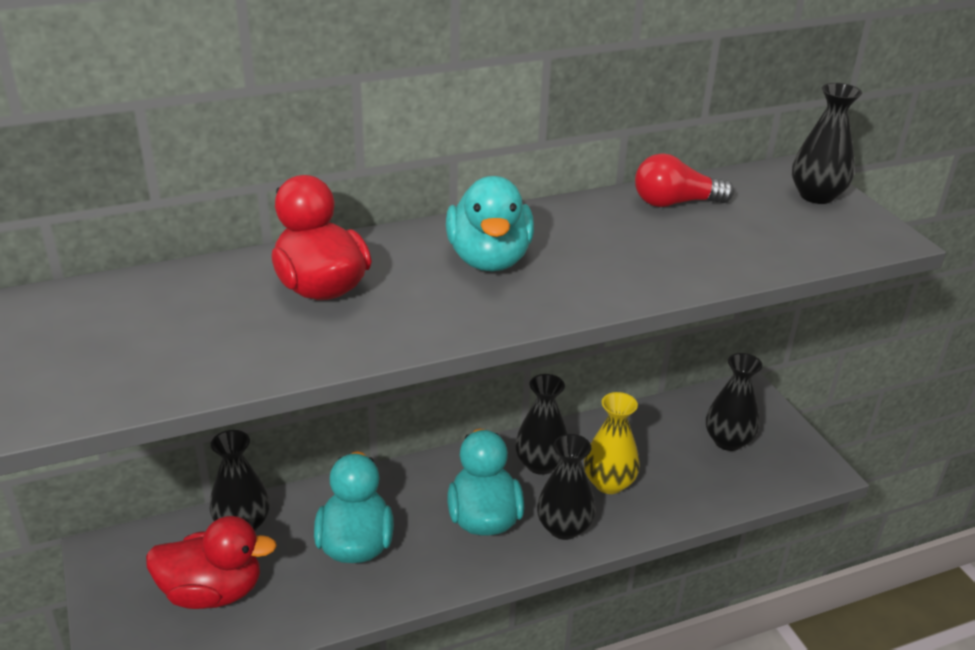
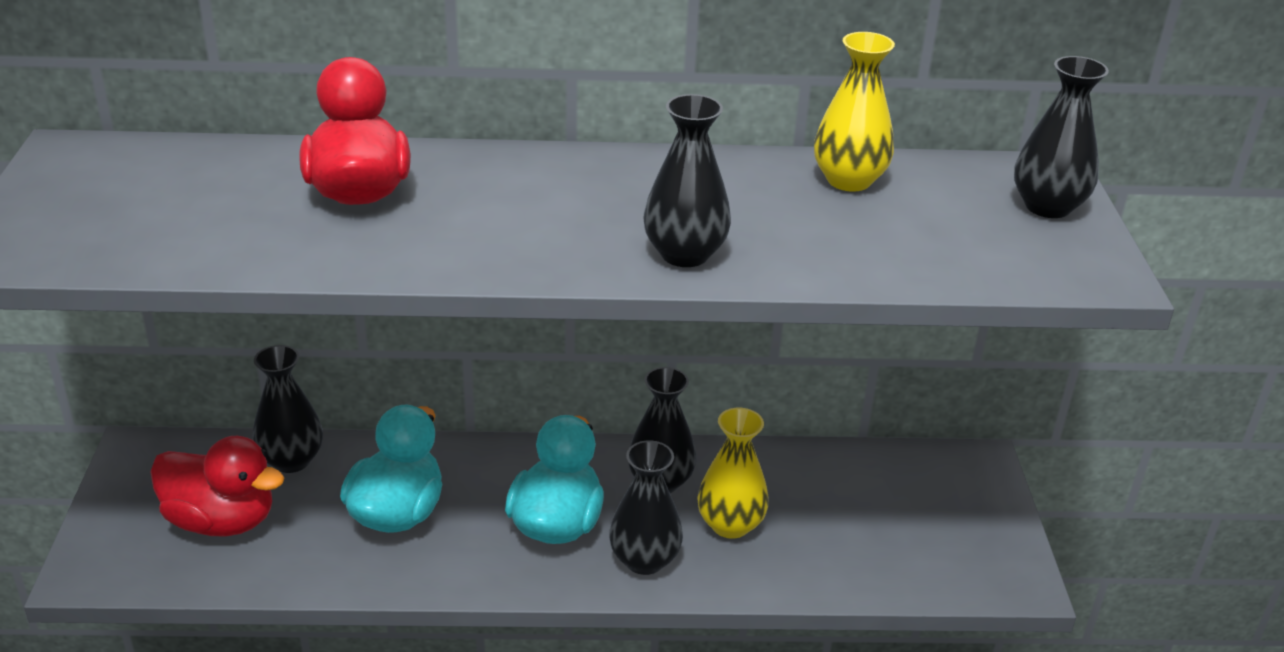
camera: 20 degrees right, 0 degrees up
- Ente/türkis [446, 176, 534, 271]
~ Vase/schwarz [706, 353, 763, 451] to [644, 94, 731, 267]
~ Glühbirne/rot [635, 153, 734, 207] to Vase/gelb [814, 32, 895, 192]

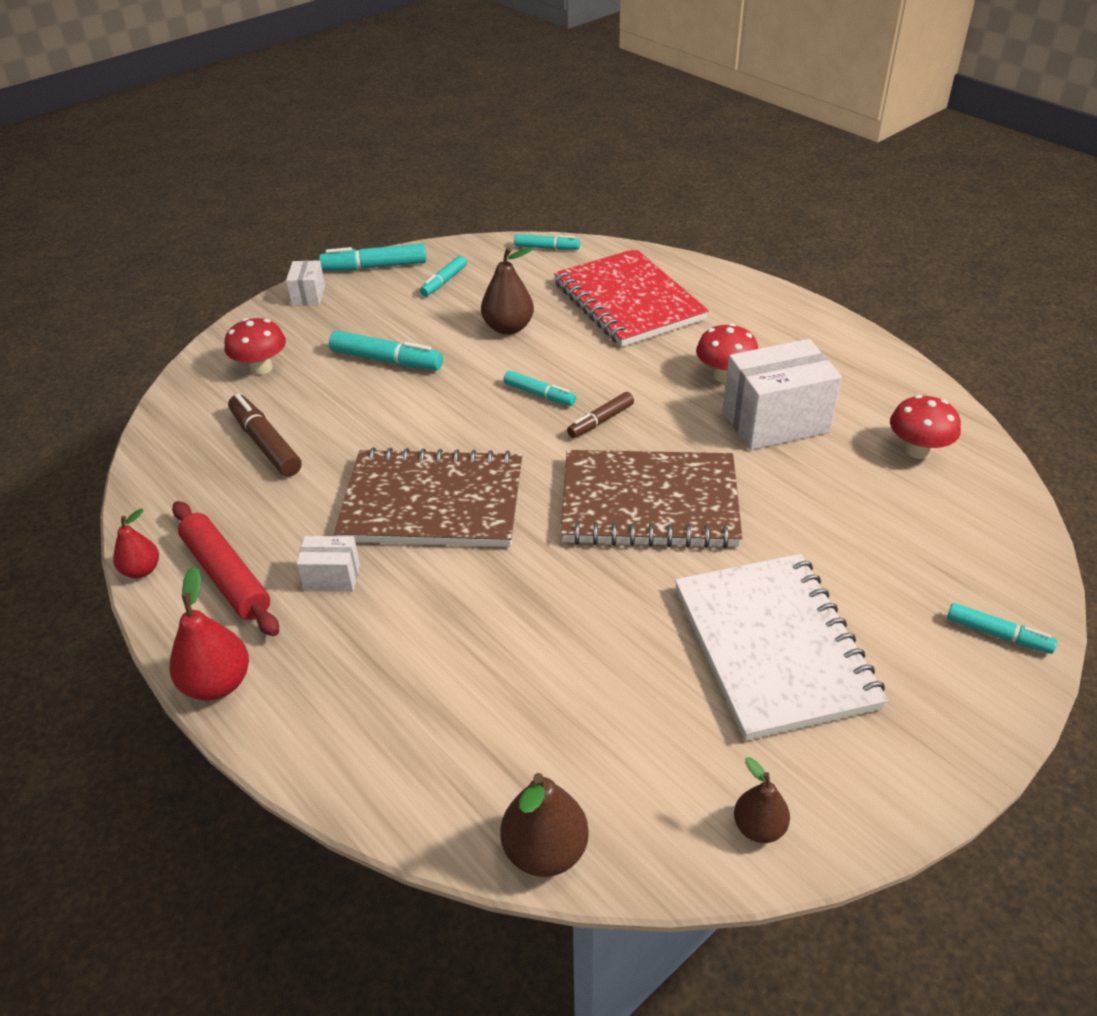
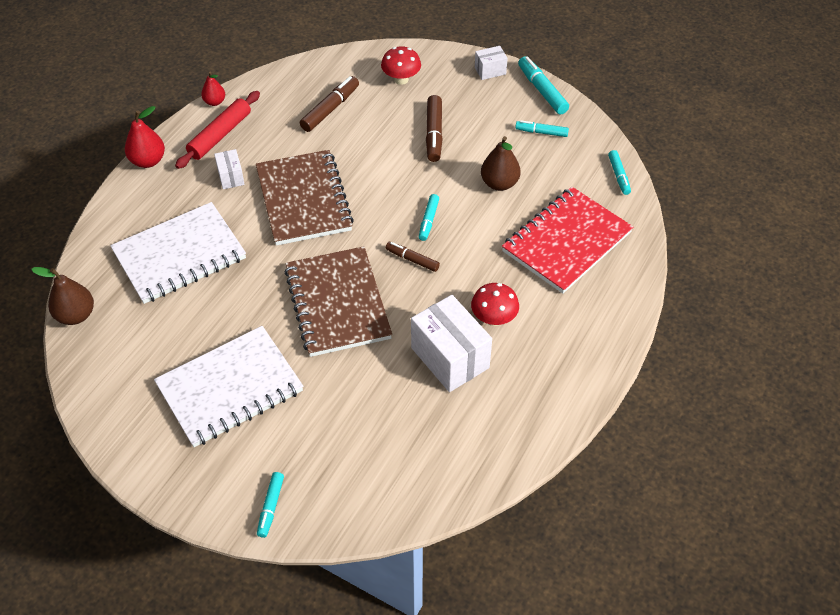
camera: 70 degrees right, 10 degrees up
- Birne/braun [734, 757, 790, 843]
- Pilz/rot [890, 395, 961, 459]
+ Notizbuch/weiß [110, 202, 246, 304]
~ Filzstift/türkis [329, 331, 443, 370] to Filzstift/braun [426, 95, 443, 162]

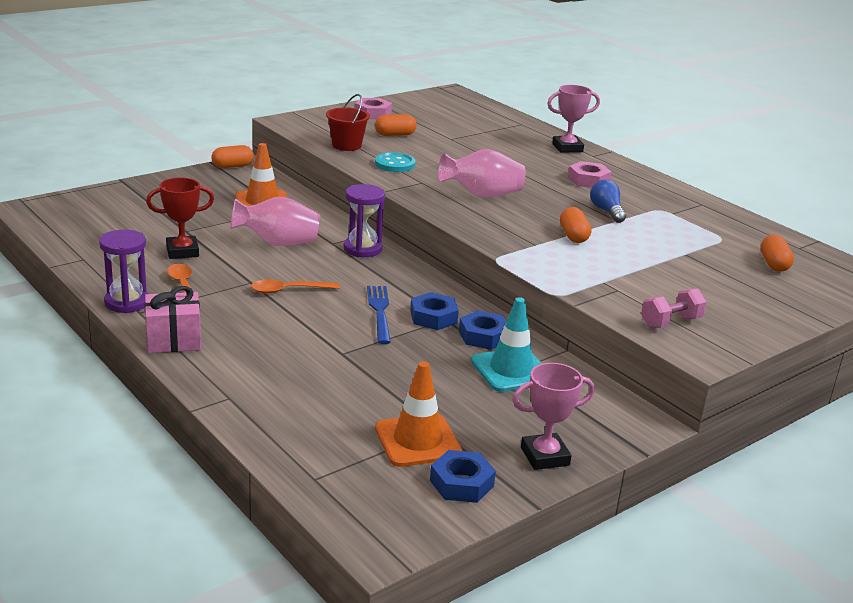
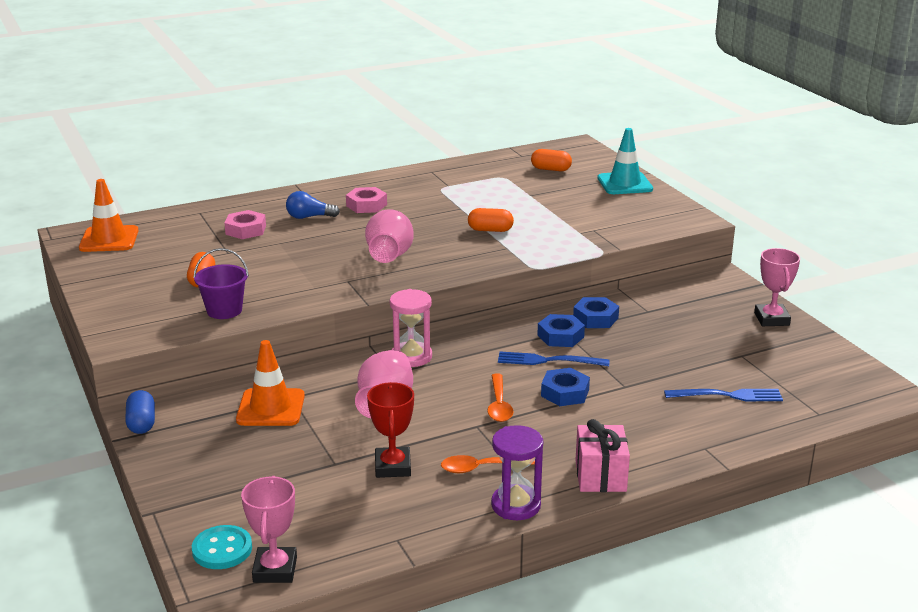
camera: 75 degrees left, 0 degrees up
- Hantel/rosa [641, 288, 706, 328]
+ Gabel/blau [664, 389, 783, 401]
~ Sechskantmutter/rosa [355, 98, 392, 119] to [225, 210, 266, 239]
~ Knopf/türkis [375, 152, 415, 172] to [192, 525, 252, 569]
~ Leitkegel/orange [375, 361, 462, 467] to [79, 179, 139, 252]
~ Sechskantmutter/blau [430, 450, 496, 503] to [541, 368, 590, 406]
~ Leitkegel/türkis [471, 297, 542, 392] to [598, 128, 653, 194]
~ Pokal/rosa [547, 85, 600, 153] to [241, 476, 297, 583]
~ Glühbirne/blau [590, 180, 626, 223] to [286, 191, 340, 219]
~ Kapsel/orange [211, 145, 254, 168] to Kapsel/blau [125, 390, 155, 434]
~ Eimer/rot [326, 94, 370, 151] to Eimer/lila [194, 248, 249, 319]
~ Sanduhr/lila [343, 184, 385, 257] to Sanduhr/rosa [390, 289, 432, 367]

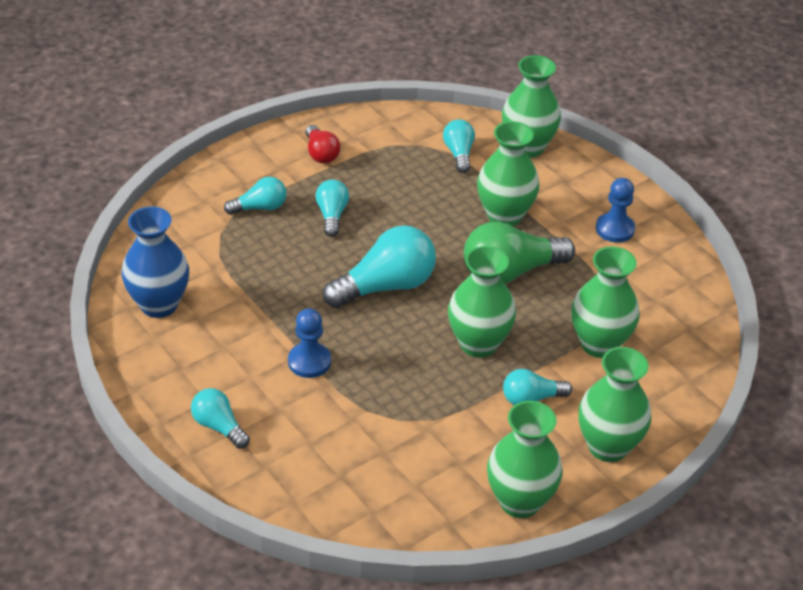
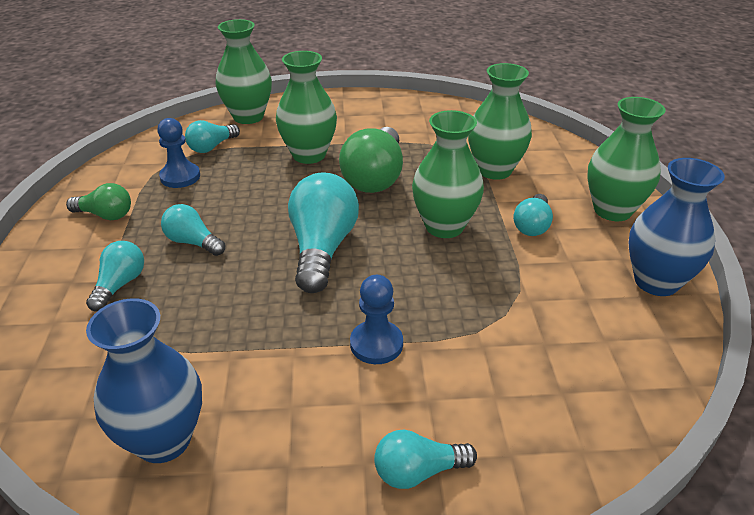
camera: 55 degrees left, 5 degrees down
~ Bauer/blau [596, 178, 635, 243] to [157, 118, 200, 188]
~ Glühbirne/rot [305, 125, 340, 164] to Glühbirne/grün [66, 183, 131, 220]
~ Vase/grün [487, 401, 563, 518] to Vase/blau [629, 158, 725, 296]
~ Glühbirne/türkis [443, 119, 475, 173] = [185, 120, 240, 153] 75 degrees counterclockwise

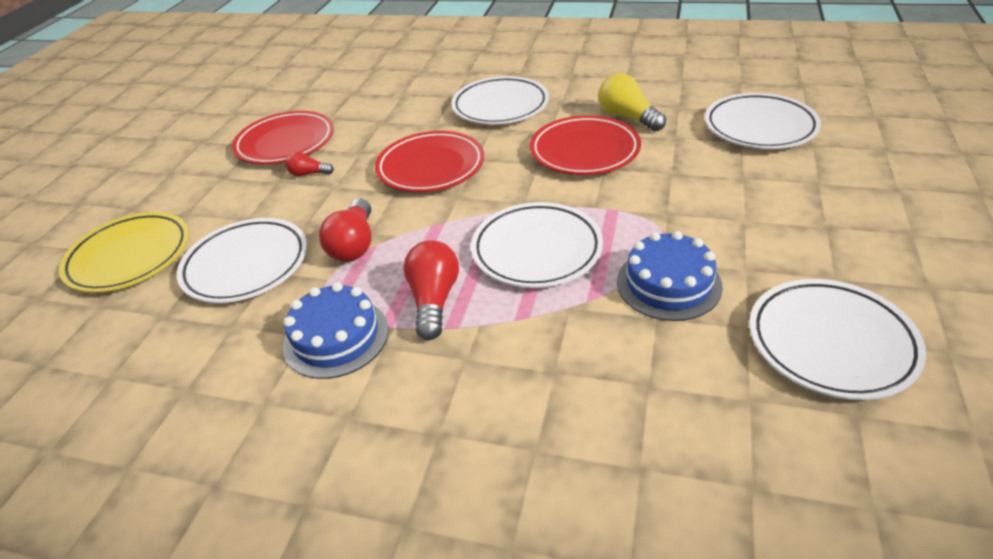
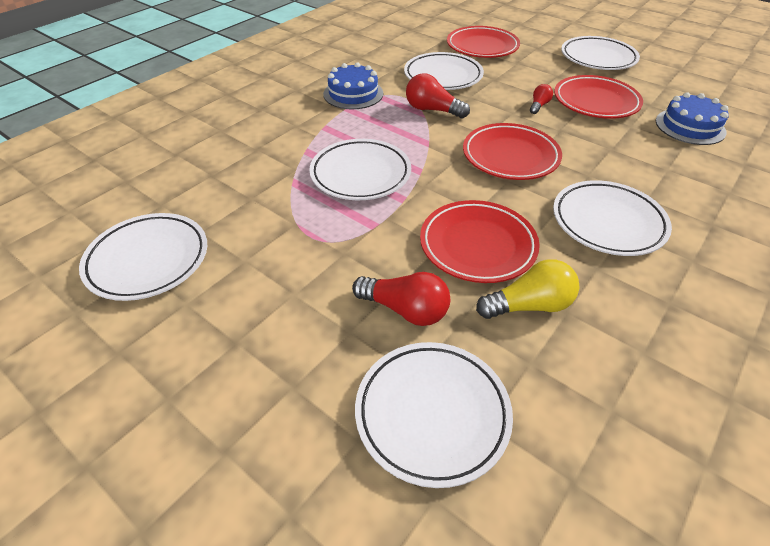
camera: 110 degrees right, 5 degrees up
+ Teller/weiß [561, 36, 640, 70]
~ Glühbirne/rot [403, 240, 459, 340] to [352, 272, 450, 326]
~ Kuchen/blau [617, 231, 723, 321] to [656, 92, 729, 145]
~ Teller/gelb [59, 212, 189, 293] to Teller/rot [447, 26, 520, 58]

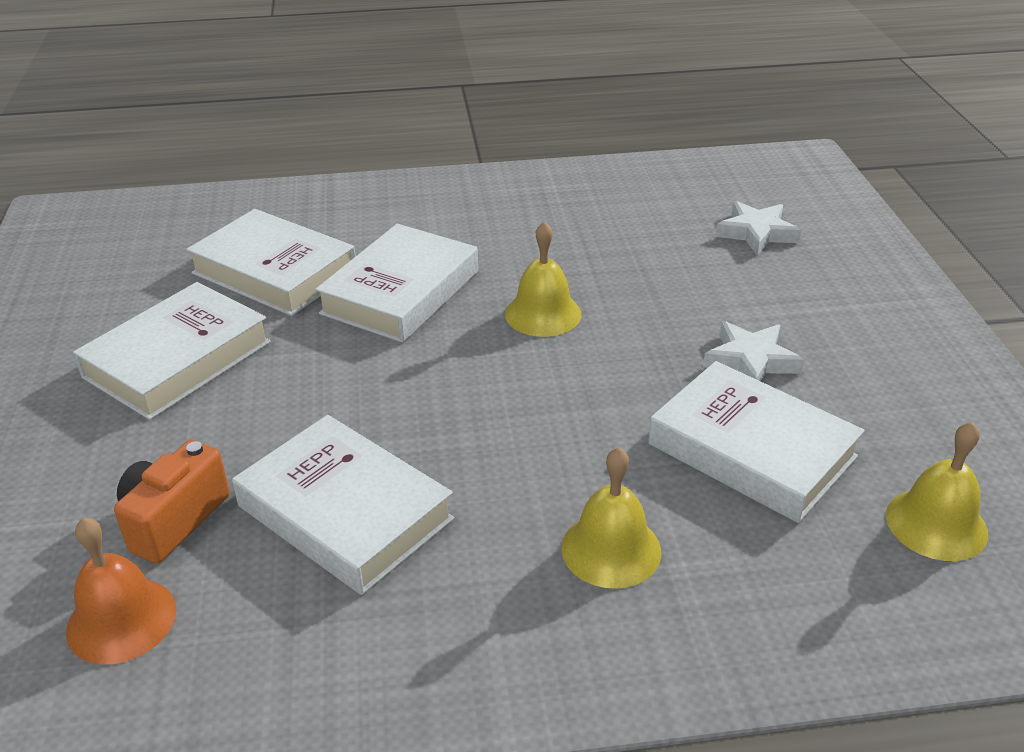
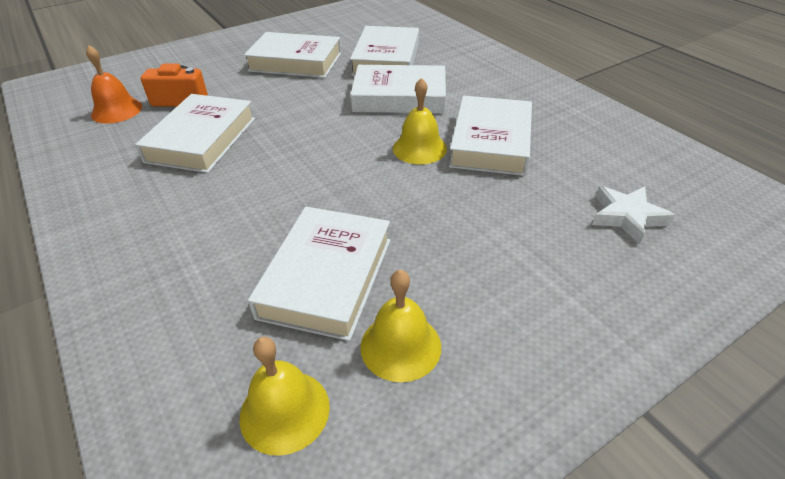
camera: 65 degrees right, 5 degrees up
- Stern/weiß [703, 321, 804, 381]
+ Buch/weiß [449, 95, 532, 176]
~ Glocke/gelb [561, 447, 661, 589] to [360, 270, 441, 382]

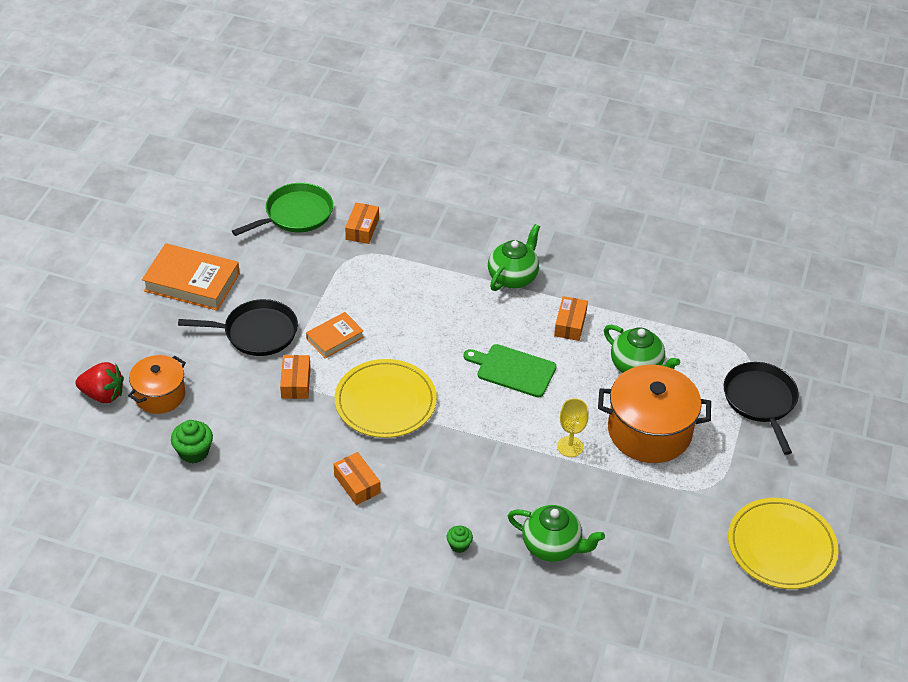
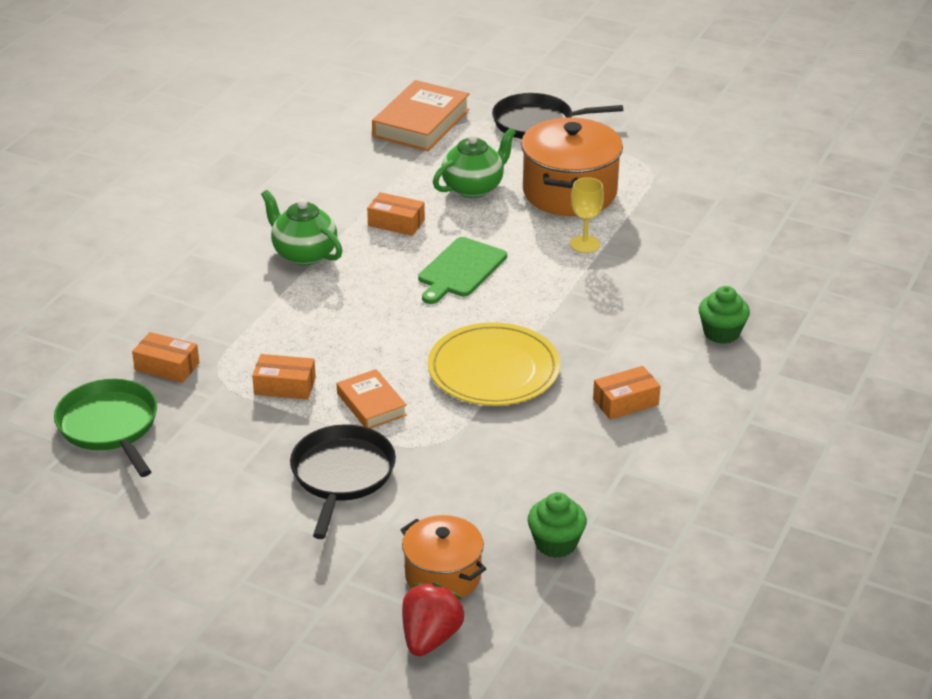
camera: 80 degrees left, 10 degrees down
- Teekanne/grün [508, 505, 605, 562]
- Teller/gelb [728, 498, 839, 589]
~ Buch/orange [142, 243, 240, 311] to [372, 80, 470, 151]
~ Schachtel/orange [280, 355, 311, 399] to [252, 354, 316, 399]
~ Muffin/grün [447, 526, 473, 553] = [699, 286, 750, 344] x1.65

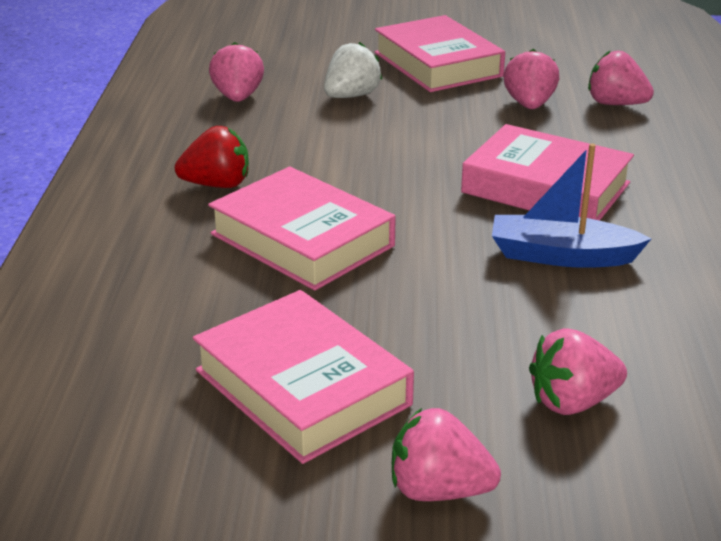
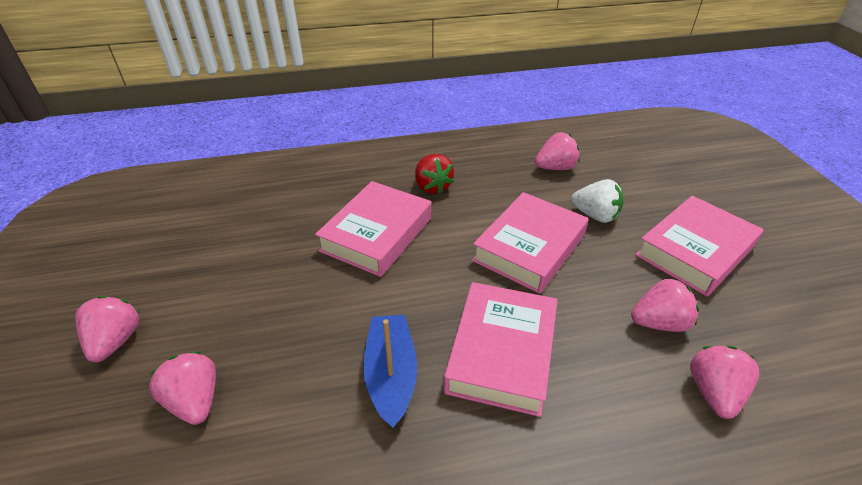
camera: 75 degrees right, 10 degrees up
~ Buch/rosa [193, 290, 414, 464] to [472, 192, 589, 294]

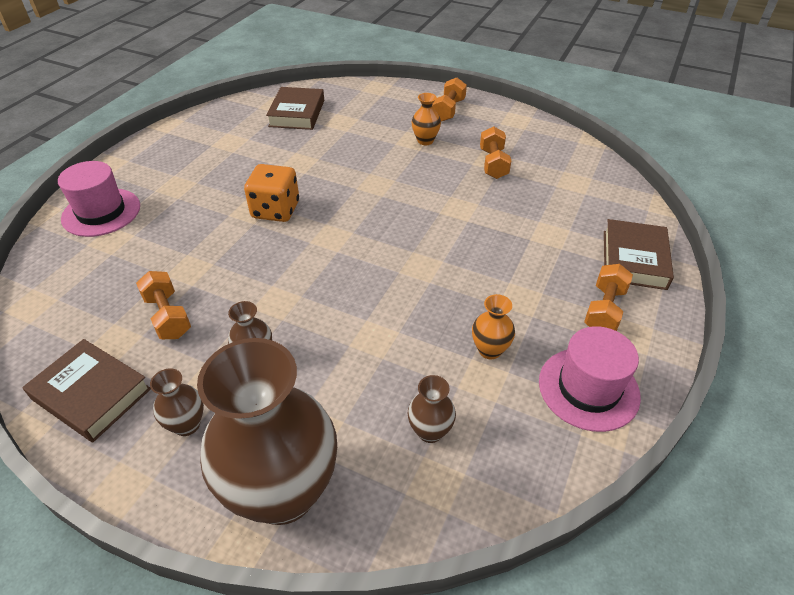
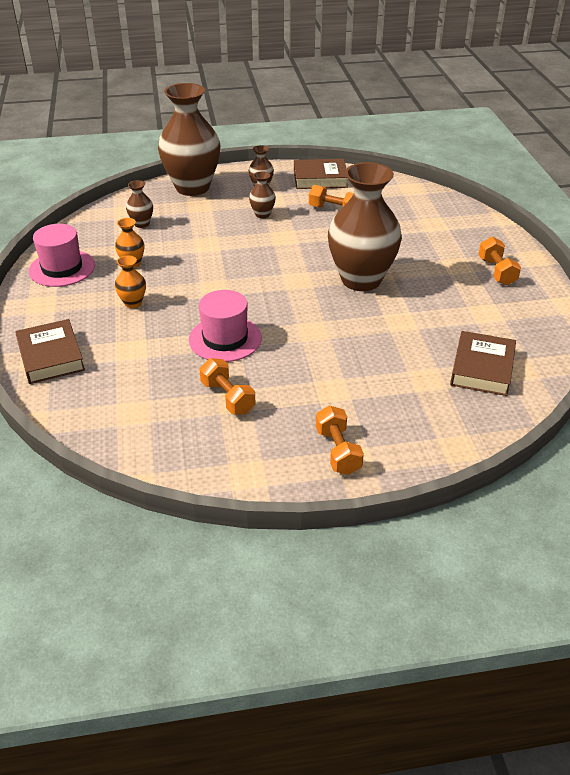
camera: 145 degrees right, 5 degrees down
~ Hut/rosa [58, 161, 140, 237] to [189, 290, 262, 362]
~ Vase/orange [412, 93, 441, 145] to [115, 256, 146, 308]
~ Hantel/orange [584, 264, 633, 331] to [478, 237, 521, 285]
~ Spielwürfel/orange [244, 164, 299, 222] to Vase/braun [328, 162, 402, 291]
~ Buch/braun [266, 87, 324, 130] = [450, 331, 516, 396] 45 degrees clockwise

